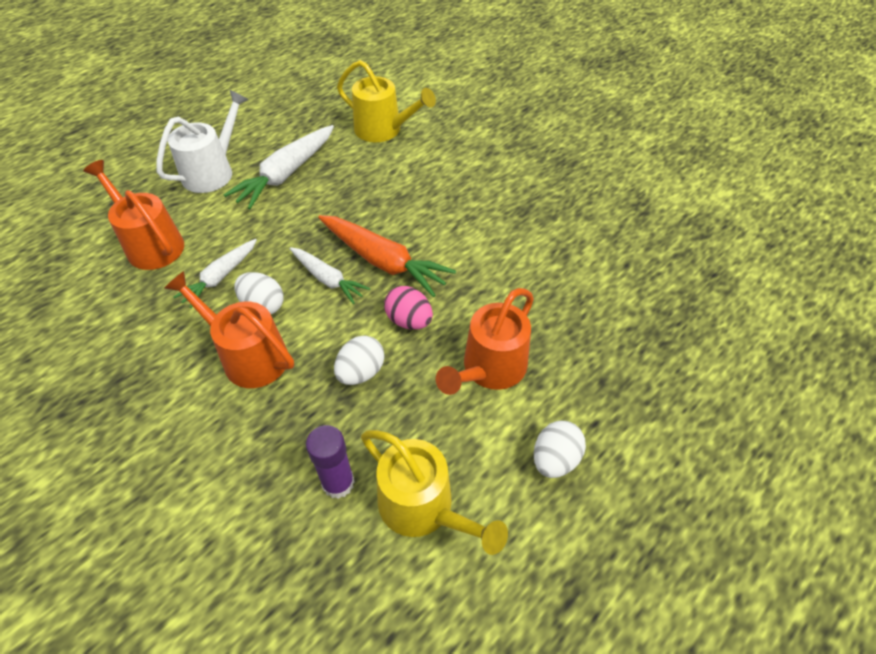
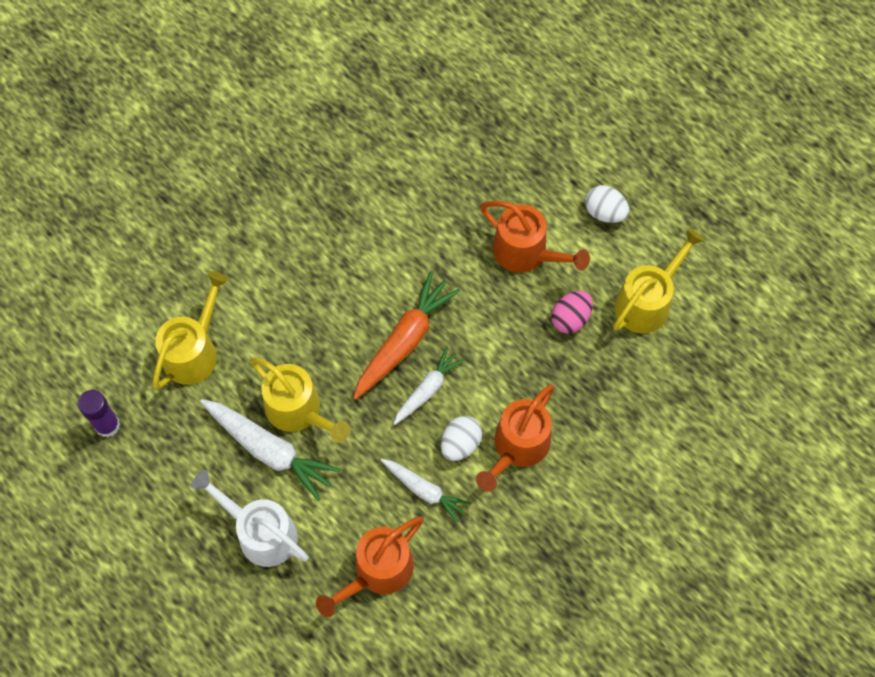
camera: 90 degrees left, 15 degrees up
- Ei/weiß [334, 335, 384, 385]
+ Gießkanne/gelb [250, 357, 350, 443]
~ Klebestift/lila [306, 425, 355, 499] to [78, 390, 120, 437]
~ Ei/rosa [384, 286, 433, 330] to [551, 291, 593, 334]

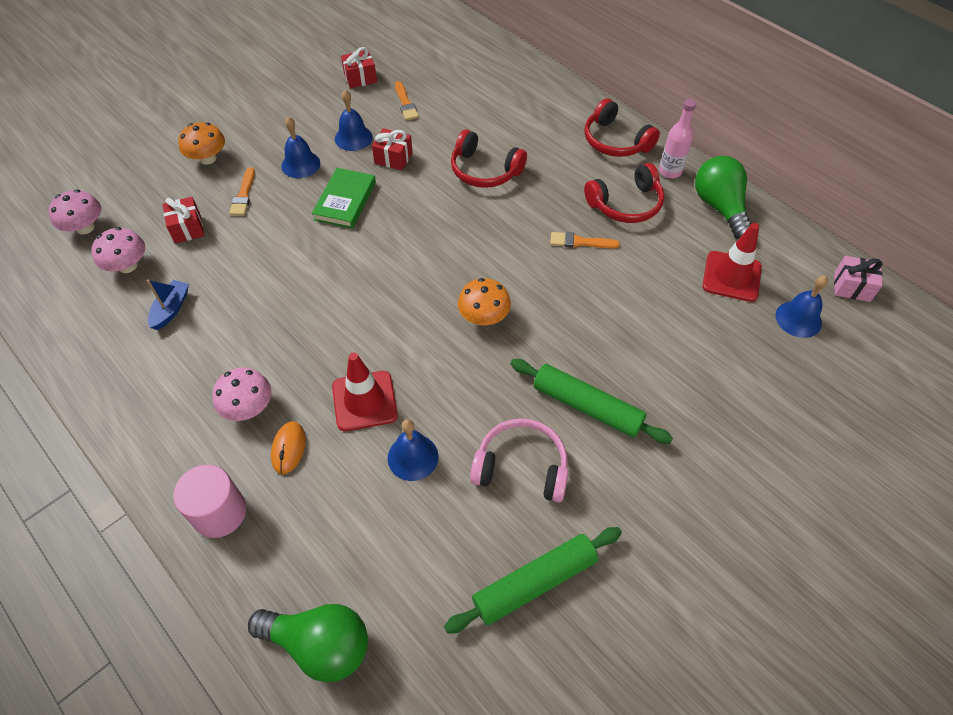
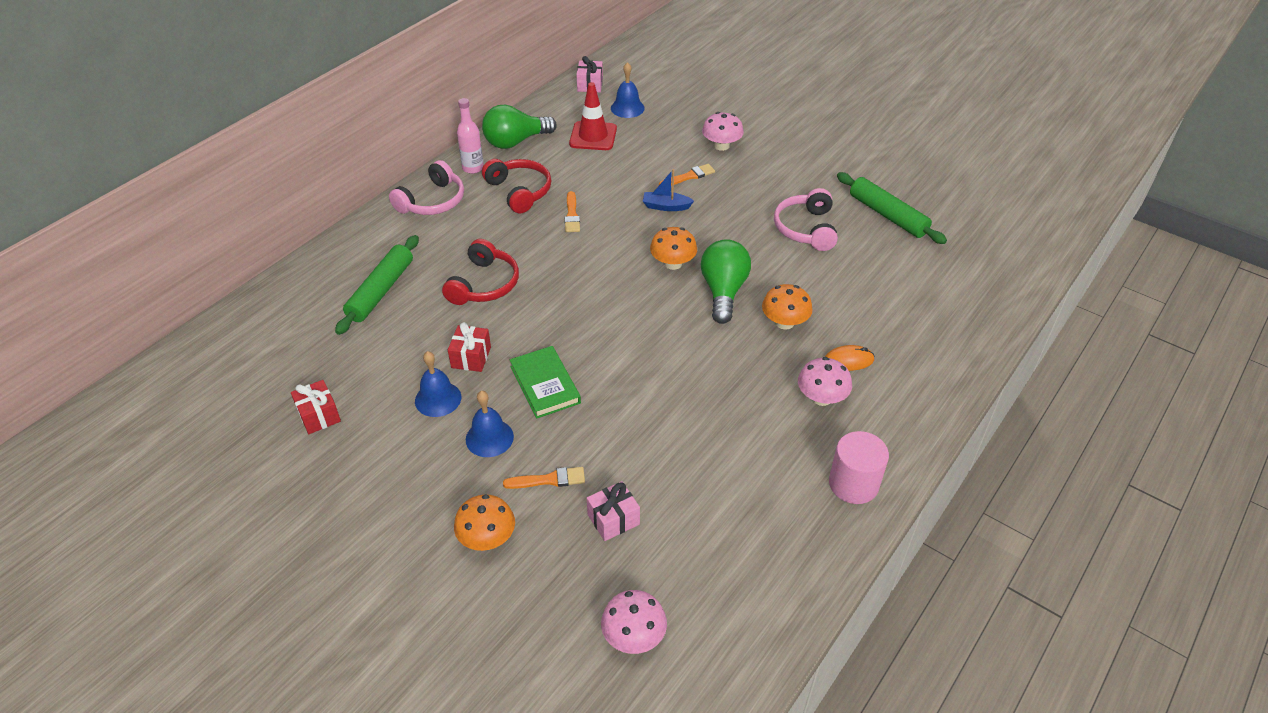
camera: 100 degrees left, 10 degrees down
- Glocke/blau [388, 419, 439, 481]
~ Pilz/rosa [91, 227, 145, 273] to [702, 112, 744, 151]
~ Boot/blau [147, 280, 189, 330] to [643, 169, 694, 211]
~ Vollzylinder/rosa [173, 465, 246, 538] to [829, 431, 889, 504]
~ Glühbirne/grün [248, 604, 368, 683] to [701, 239, 751, 324]
~ Pinsel/orange [395, 81, 419, 120] to [659, 164, 715, 186]
~ Nudelholz/grün [510, 359, 673, 444] to [335, 235, 419, 335]
~ Leitkegel/rot [332, 352, 398, 431] to Pilz/orange [762, 284, 813, 330]
~ Geschenk/rot [162, 197, 205, 244] to Geschenk/rosa [587, 481, 640, 541]
~ Kopfhörer/rot [584, 98, 660, 157] to Kopfhörer/rosa [389, 160, 464, 215]
~ Buch/grün [312, 168, 376, 229] = [510, 346, 581, 419] 60 degrees clockwise

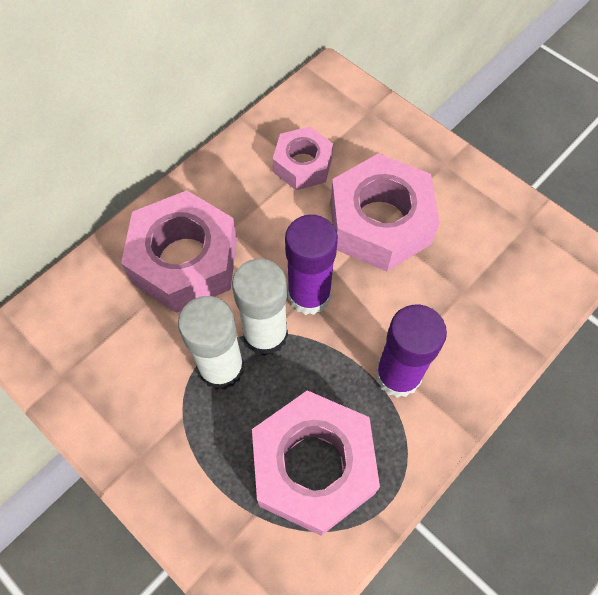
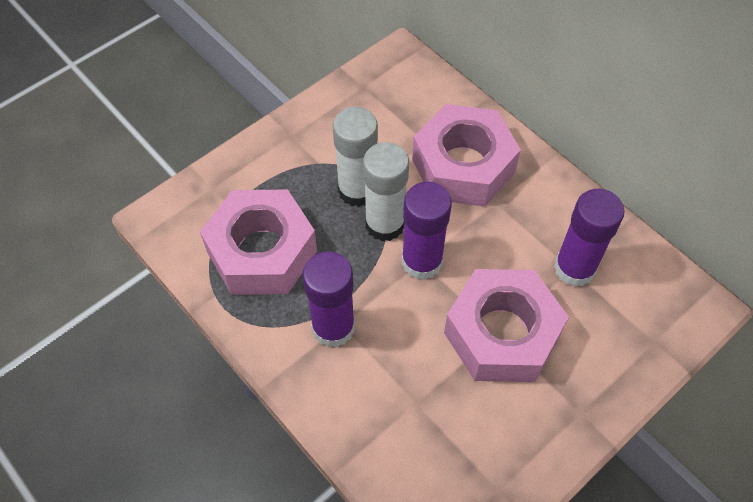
camera: 95 degrees right, 5 degrees down
~ Sechskantmutter/rosa [273, 127, 333, 190] to Klebestift/lila [554, 189, 625, 287]

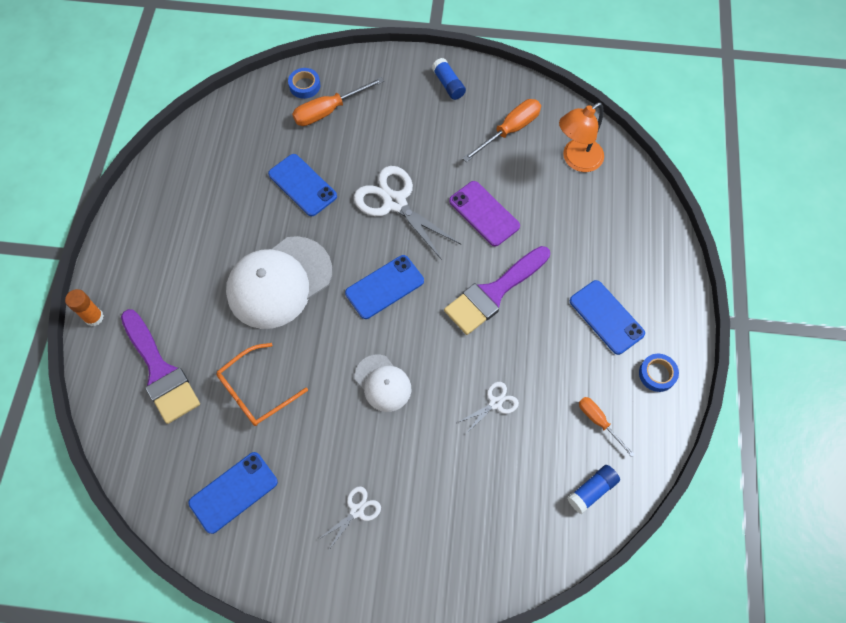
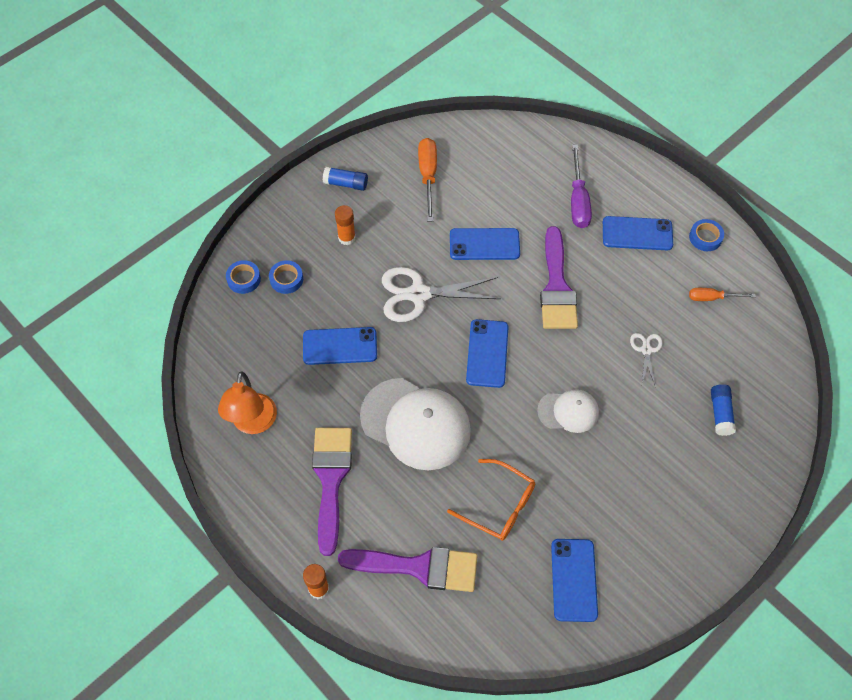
camera: 50 degrees left, 5 degrees down
- Schere/weiß [319, 486, 381, 551]
+ Pinsel/lila [312, 428, 352, 556]
+ Klebestift/orange [335, 205, 356, 245]
+ Schraubenzieher/lila [571, 145, 592, 228]
~ Lampe/orange [559, 102, 604, 172] to [218, 372, 277, 434]
~ Klebestift/blau [567, 465, 620, 514] to [711, 384, 736, 436]
~ Schraubenzieher/orange [292, 77, 384, 126] to Klebeband/blau [269, 260, 303, 294]
~ Handy/lila [449, 181, 520, 246] to Handy/blau [450, 228, 520, 260]
~ Brille/orange [216, 343, 308, 426] = [447, 459, 535, 541] 60 degrees counterclockwise
~ Kappe/weiß [226, 236, 332, 329] = [360, 378, 471, 470] 60 degrees counterclockwise

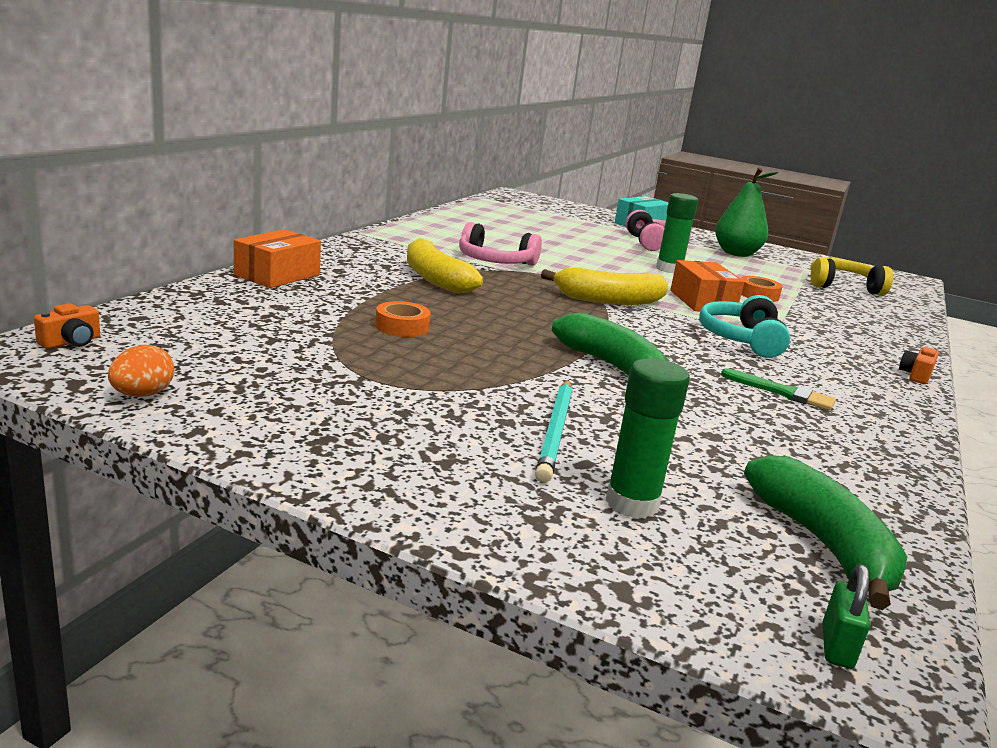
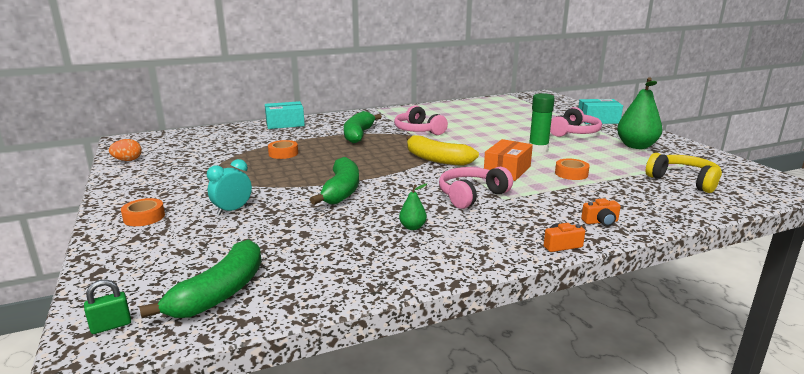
camera: 45 degrees right, 0 degrees up
- Klebestift/grün [606, 358, 690, 519]
+ Klebeband/orange [121, 198, 165, 226]
~ Kamera/orange [34, 303, 100, 349] to [581, 198, 621, 226]
~ Bleistift/türkis [535, 380, 572, 483] to Wecker/türkis [207, 159, 252, 215]
~ Pinsel/grün [721, 368, 836, 410] to Birne/grün [399, 184, 427, 230]
~ Schachtel/orange [234, 229, 321, 288] to Schachtel/türkis [265, 101, 305, 129]
~ Banane/gelb [407, 238, 483, 294] to Banane/grün [344, 111, 382, 143]
~ Kopfhörer/türkis [699, 295, 790, 358] to Kopfhörer/rosa [439, 167, 513, 209]

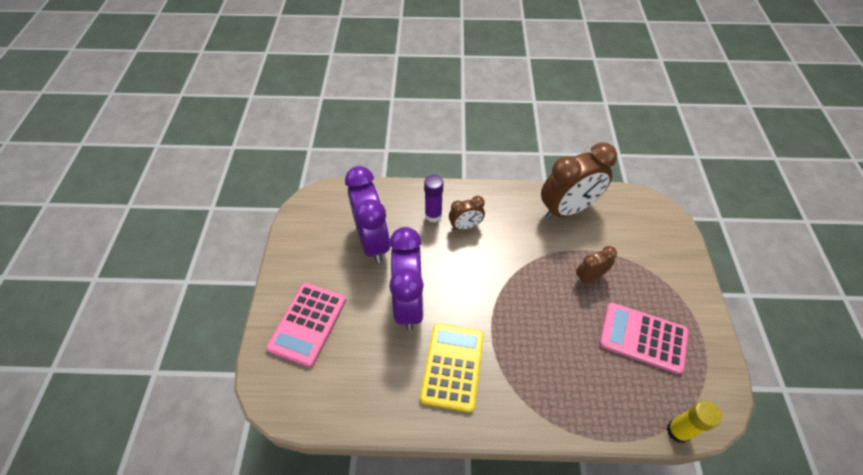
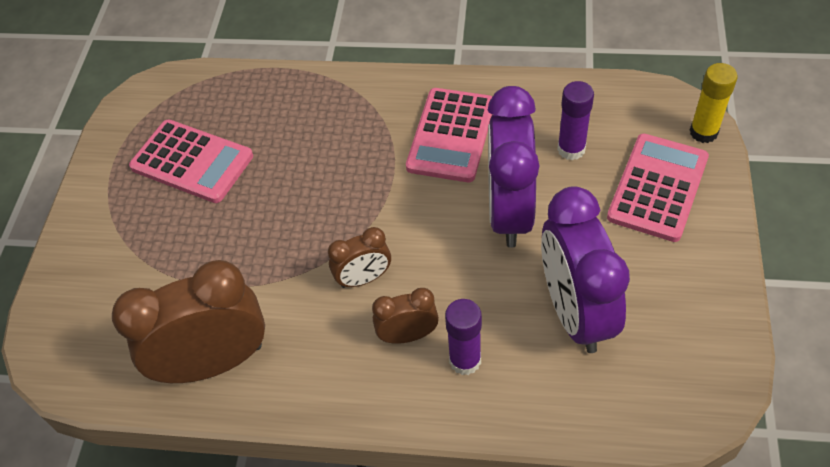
camera: 170 degrees left, 0 degrees up
+ Klebestift/lila [557, 81, 594, 160]
~ Wecker/braun [576, 246, 617, 284] to [328, 227, 391, 288]
~ Klebestift/gelb [667, 401, 722, 443] to [690, 63, 738, 143]
~ Taschenrechner/gelb [420, 323, 484, 412] to Taschenrechner/rosa [406, 88, 493, 182]

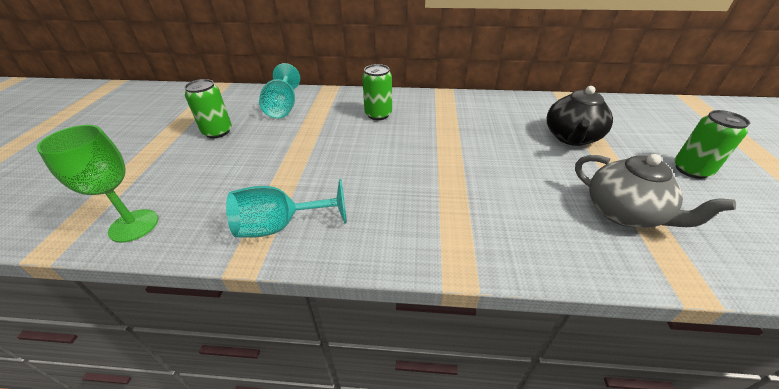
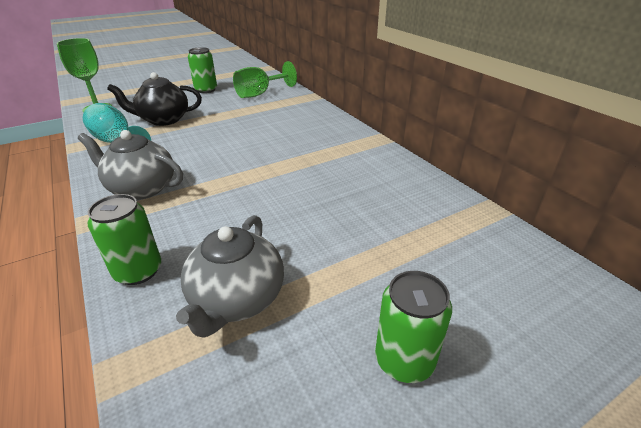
camera: 55 degrees right, 5 degrees down
+ Teekanne/grau [78, 130, 183, 200]
~ Dose/grün [362, 64, 392, 120] to [88, 194, 161, 285]
~ Teekanne/schwarz [547, 86, 613, 146] to [107, 72, 202, 126]
~ Kelch/türkis [259, 63, 300, 119] to Kelch/grün [233, 61, 297, 98]

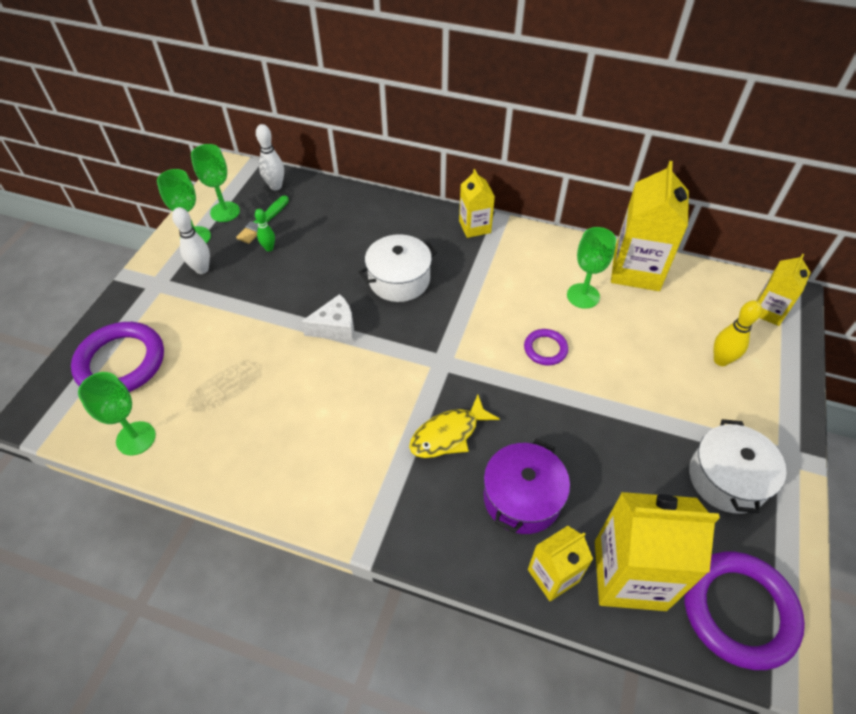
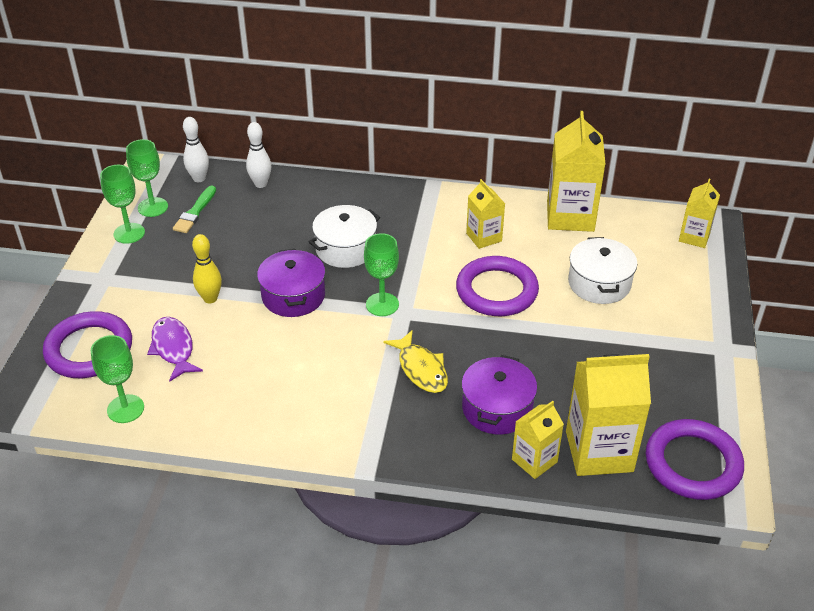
camera: 10 degrees left, 10 degrees down
- Bowlingkegel/grün [255, 209, 275, 251]
+ Fisch/lila [147, 317, 203, 382]
~ Bowlingkegel/weiß [172, 207, 210, 274] to [246, 122, 271, 188]
~ Getränkekarton/gelb [459, 169, 495, 238] to [466, 179, 505, 249]
~ Kelch/grün [567, 227, 616, 309] to [364, 233, 399, 316]
~ Kochtopf/weiß [689, 419, 787, 513] to [568, 237, 637, 304]
~ Bowlingkegel/gelb [714, 300, 762, 366] to [192, 234, 222, 303]
~ Käse/weiß [301, 294, 354, 341] to Kochtopf/lila [257, 249, 325, 317]
~ Fisch/gelb [409, 395, 500, 458] = [383, 330, 448, 393] 75 degrees counterclockwise
~ Ring/lila [524, 329, 568, 365] = [456, 256, 539, 316] x1.99

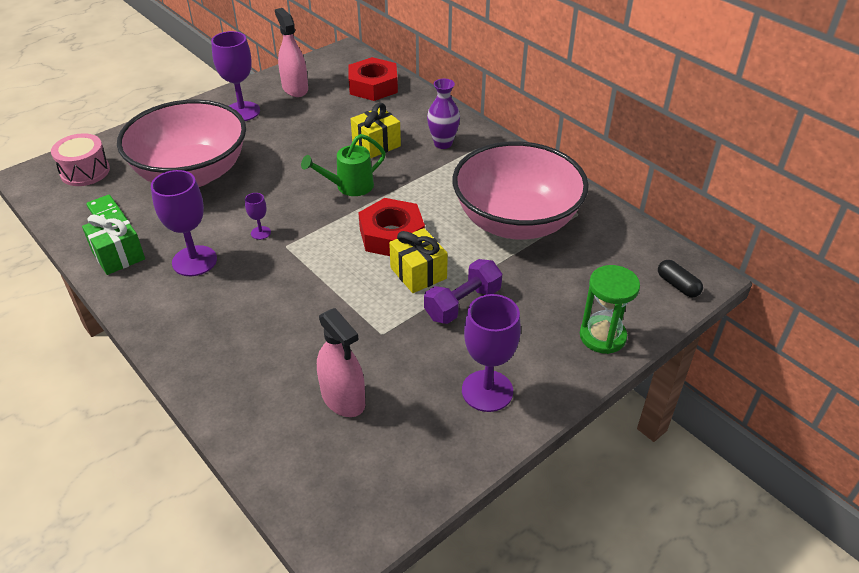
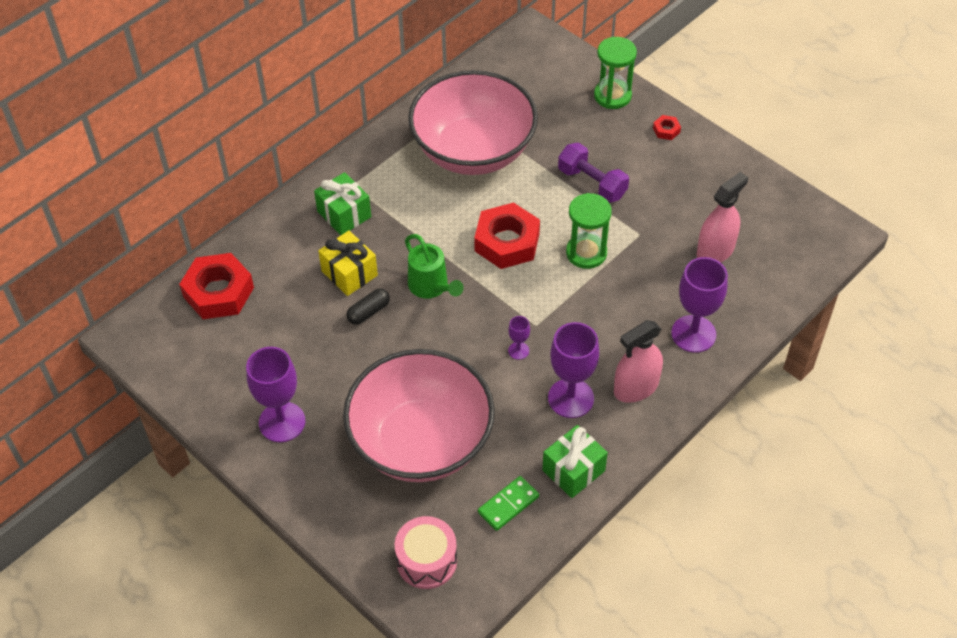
camera: 95 degrees left, 10 degrees up
- Geschenk/gelb [389, 228, 448, 293]
+ Sanduhr/grün [566, 193, 612, 269]
+ Sechskantmutter/rot [653, 115, 681, 140]
~ Sprühflasche/rosa [275, 8, 308, 97] to [614, 320, 663, 403]
~ Kelch/lila [462, 294, 521, 412] to [671, 257, 728, 353]
~ Kapsel/schwarz [658, 260, 703, 298] to [346, 289, 390, 325]
~ Vase/lila [427, 79, 460, 149] to Geschenk/grün [314, 172, 371, 235]

